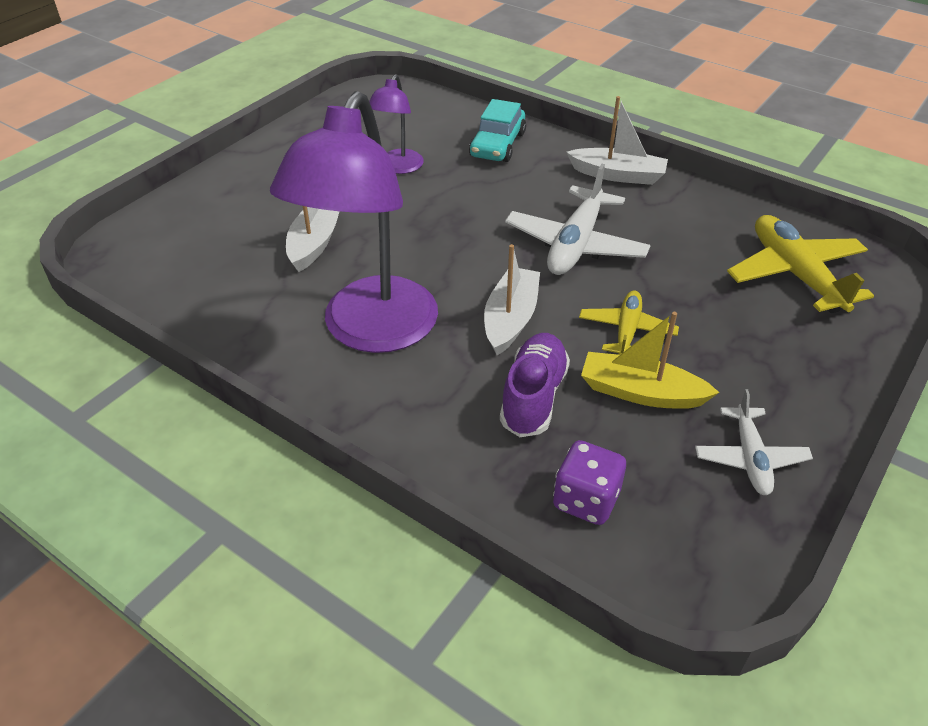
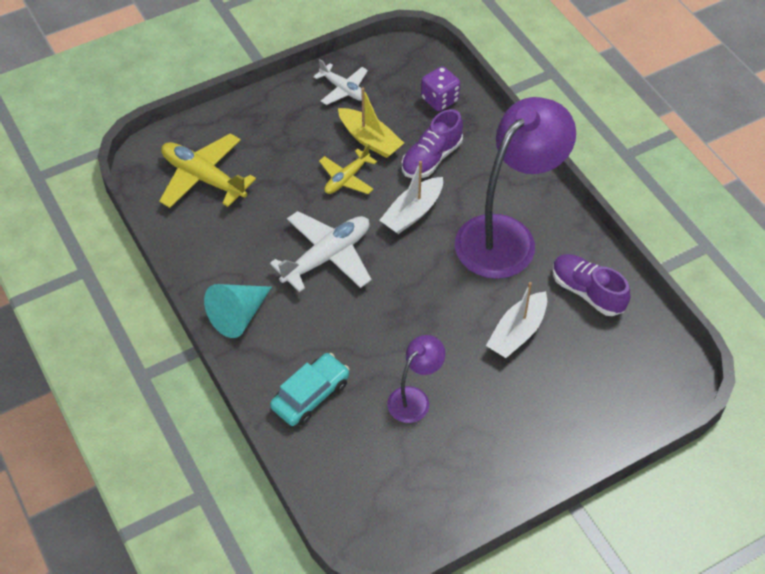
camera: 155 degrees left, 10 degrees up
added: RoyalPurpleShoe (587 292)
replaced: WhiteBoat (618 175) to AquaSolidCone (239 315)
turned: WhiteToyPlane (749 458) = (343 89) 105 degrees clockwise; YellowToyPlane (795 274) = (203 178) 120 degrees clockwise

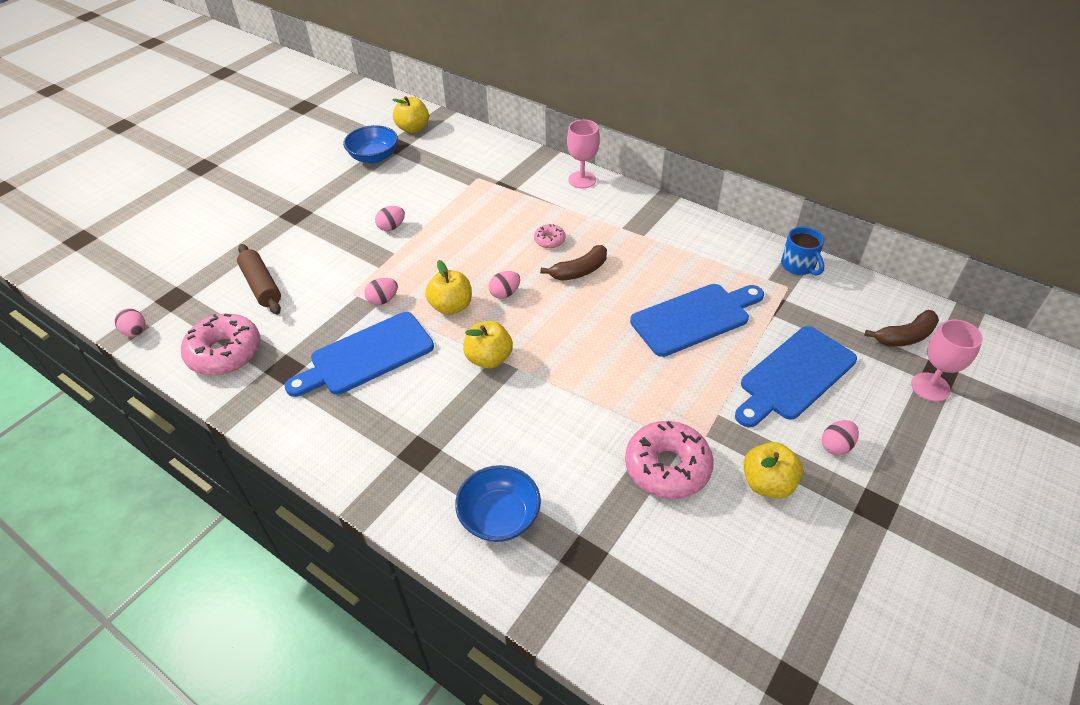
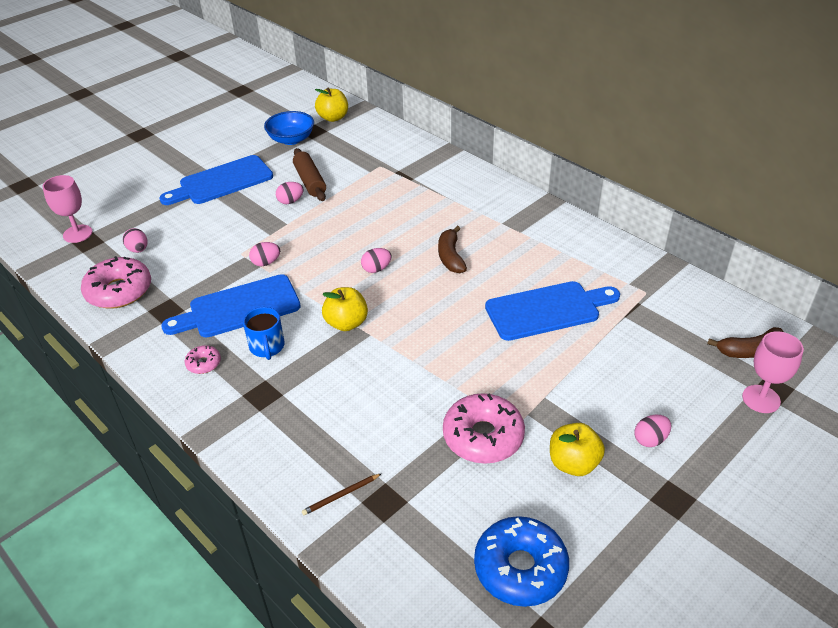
camera: 10 degrees right, 5 degrees down
removed: YellowAppleFruit (451 306); CobaltServingBowl (499 517)
added: BrownPencil (341 495); CobaltGlazedDonut (520 568)
moved: PinkEgg (136 332) to (138 250); BrownPastryRoller (261 286) to (310 181); PinkGlazedDonut (549 240) to (203 363); PinkWineGlass (582 180) to (77 234); CobaltChoppingBoard (794 376) to (222 182); CobaltMug (798 266) to (267 347)
turned: BrownBanana (579 271) = (450 257) 105 degrees clockwise

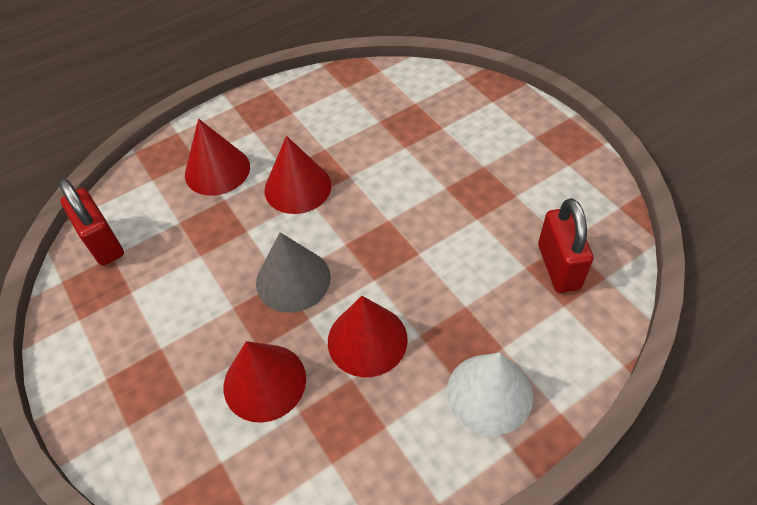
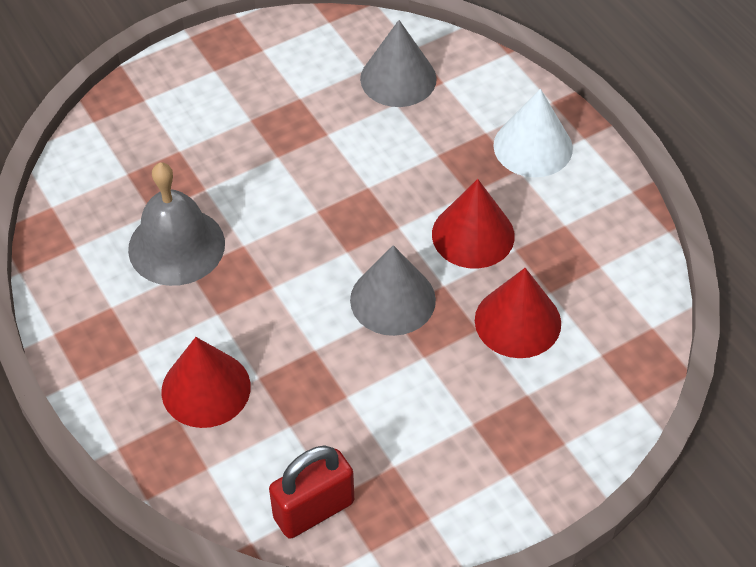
camera: 90 degrees left, 0 degrees up
removed: RedSolidCone (297 187)
added: GraySchoolBell (176 246)
replaced: RedSmallLock (558 267) to GraySolidCone (398 78)

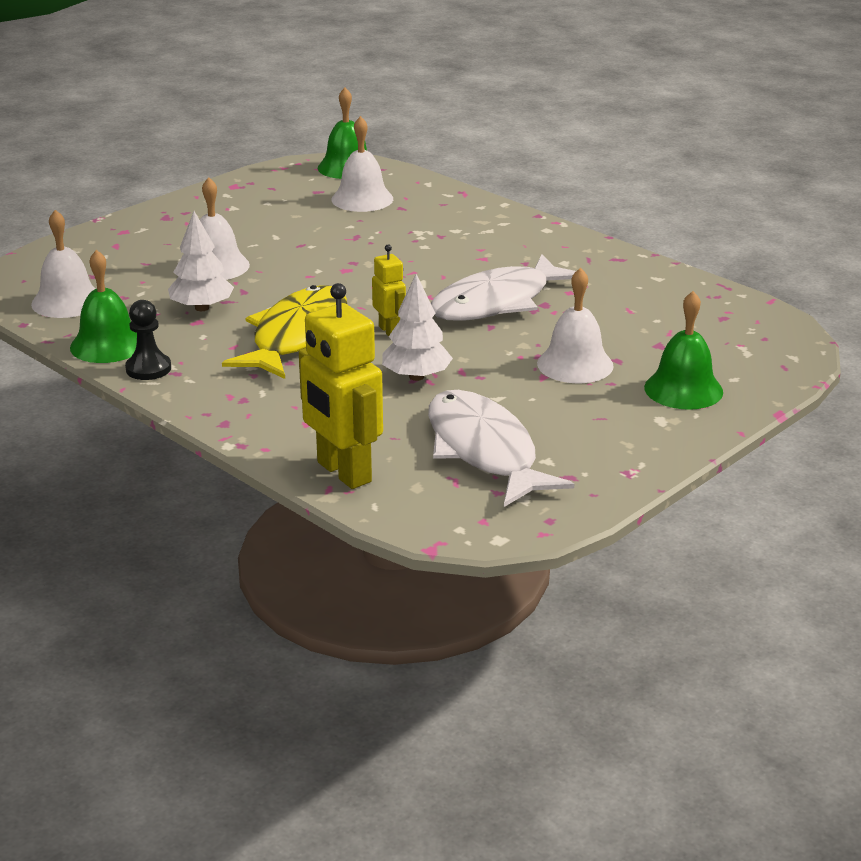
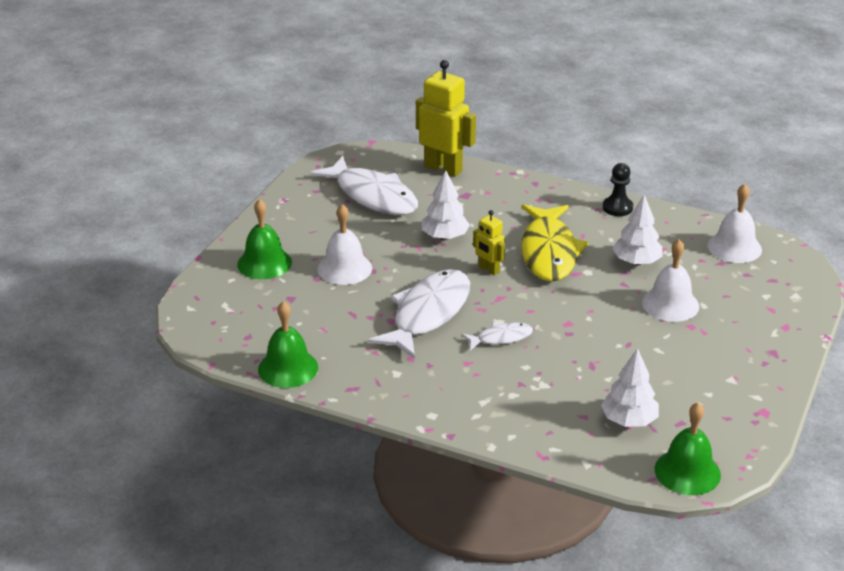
camera: 160 degrees right, 5 degrees up
added: WhiteFish (501 338)
moved: LeafGreenSchoolBell (107 345) to (288 368)
replaced: WhiteSchoolBell (362 199) to WhiteFirTree (629 420)

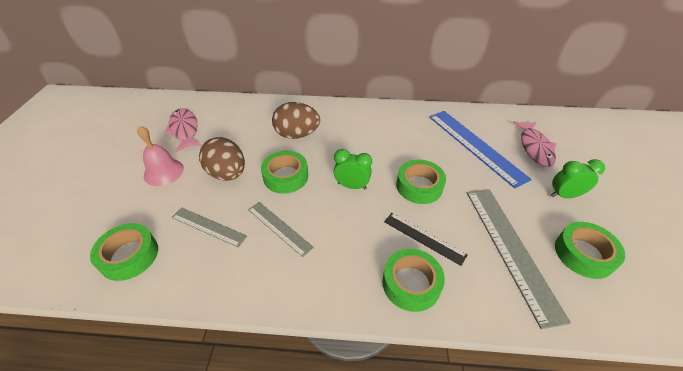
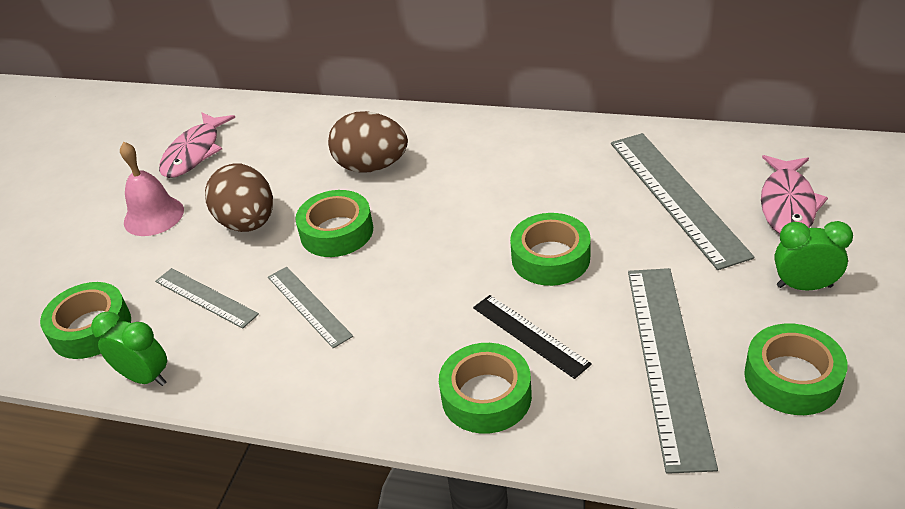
camera: 15 degrees right, 5 degrees down
moved: LeafGreenClock (352 186) to (145 377)
recoloured: CobaltStraightedge (475 146) to GrayStraightedge (676 197)
turned: PinkFish (184 130) = (194 153) 150 degrees counterclockwise

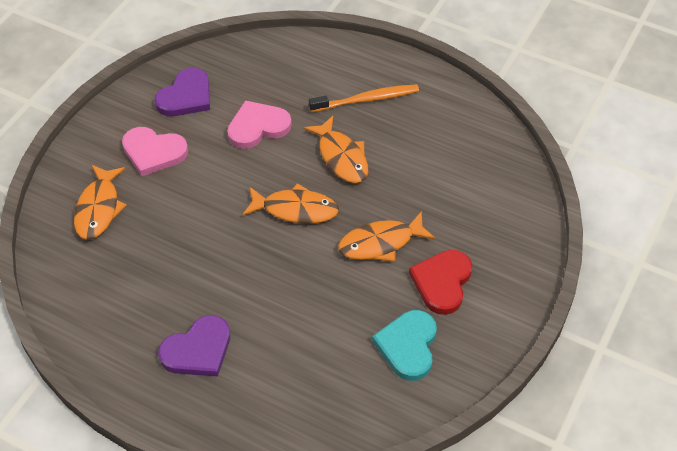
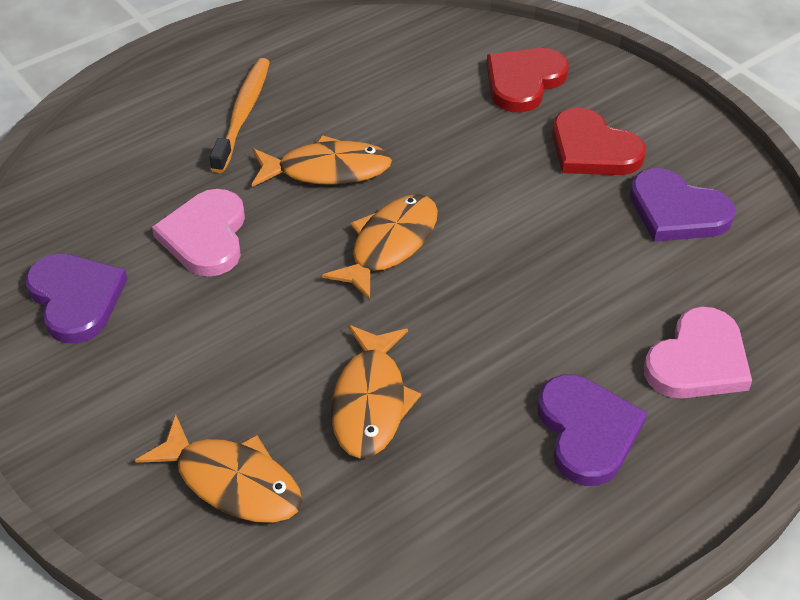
camera: 65 degrees left, 5 degrees down
added: RedLoveHeart (524 82)
moved: PinkLoveHeart (153 152) to (698 360); OrangeColouredFish (381 243) to (370 402)
recoloured: AquaLoveHeart (408 346) to RoyalPurpleLoveHeart (677 211)

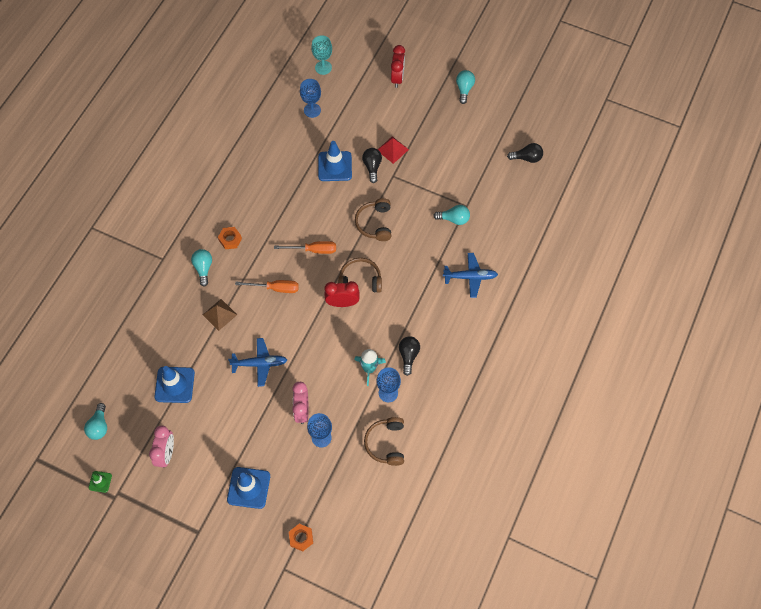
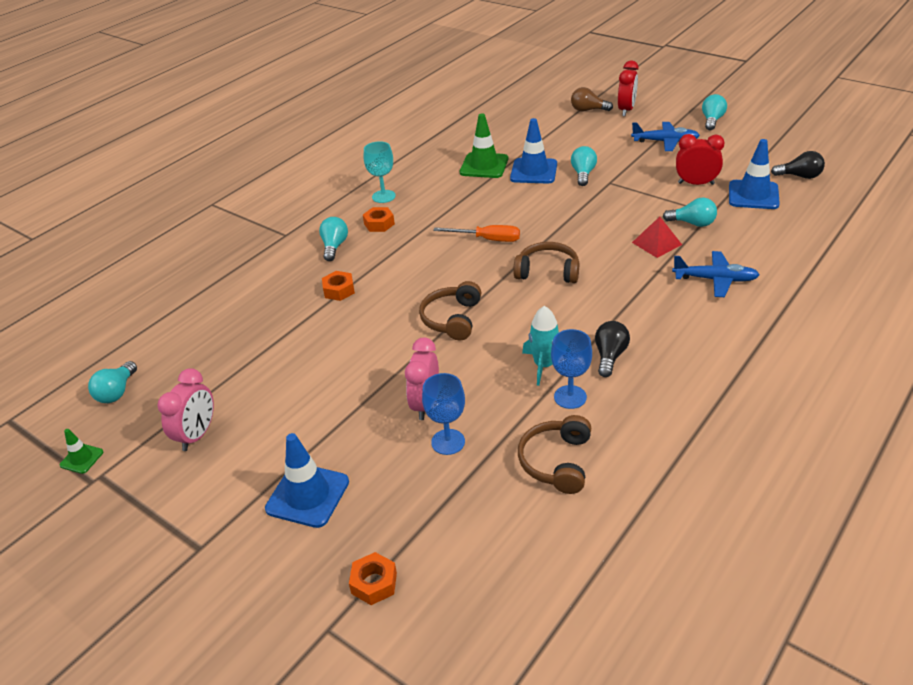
camera: 15 degrees right, 25 degrees down
removed: OrangeColouredHandScrewdriver (275 288); CobaltWineGlass (312 110)
added: LeafGreenTrafficCone (484 166); BrownLightBulb (588 110)
moved: CobaltTrafficCone (174 385) to (753 195); CobaltToyPlane (259 364) to (665 142); AquaWineGlass (323 67) to (383 196); RedClock (342 303) to (696 183); BrownHeadset (375 223) to (452 319); RedSolidPyramid (392 149) to (656 243)
replaced: BrownSolidPyramid (219 314) to OrangeColouredHexagonNut (339 290)
recoloured: JetBlackLightBulb (372 167) to AquaLightBulb (583 174)

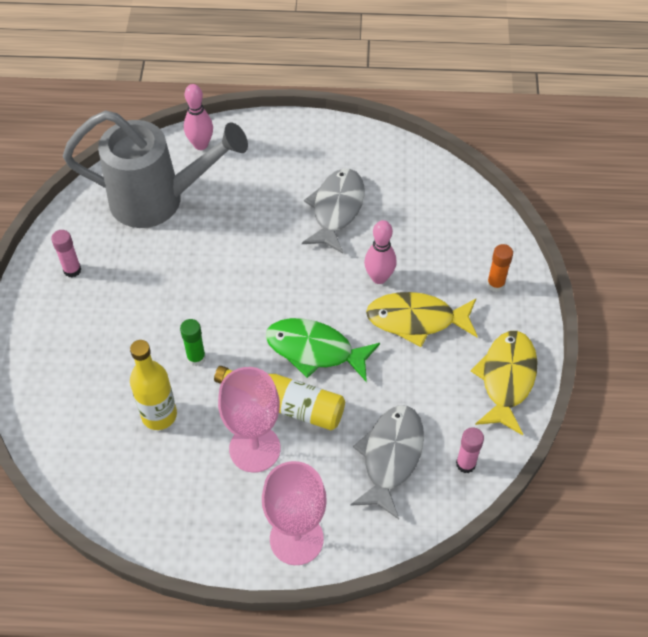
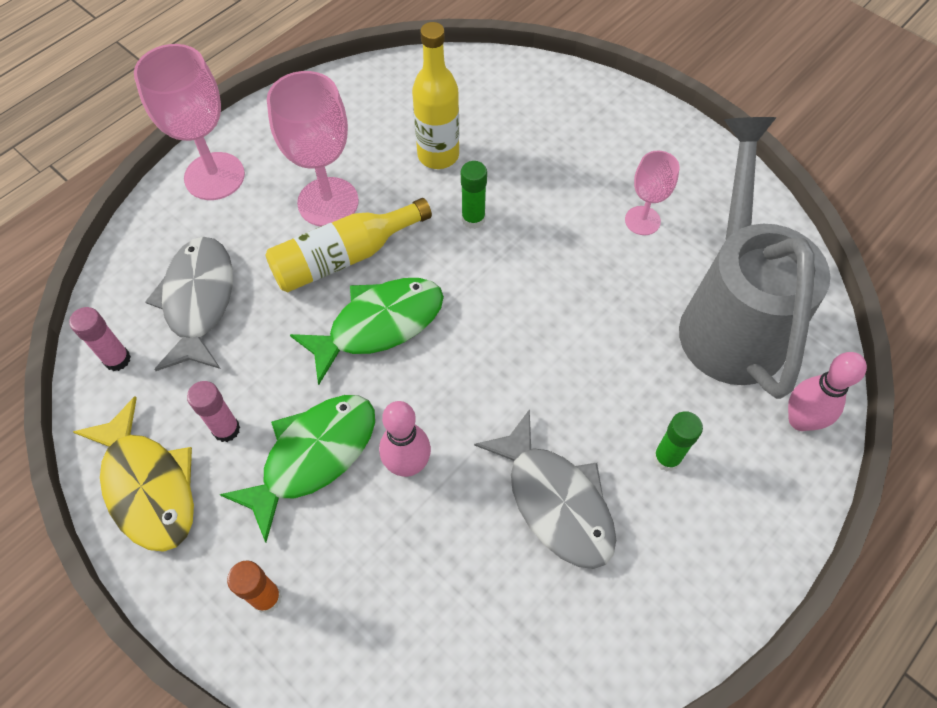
camera: 130 degrees right, 5 degrees up
added: PinkWineGlass (642 220); LeafGreenGlueStick (666 458)
moved: PinkGlueStick (72 270) to (226 429)
recoloured: YellowFish (416 320) to LeafGreenFish (313 456)
turned: GrayWateringCan (159 200) = (729 316) 135 degrees clockwise; GrayFish (390 457) = (198 301) 150 degrees counterclockwise

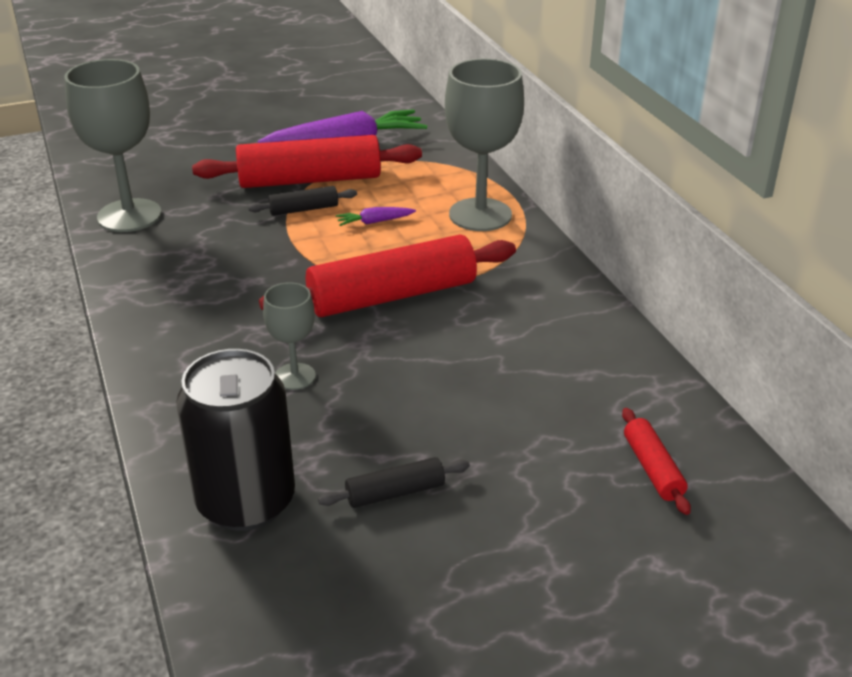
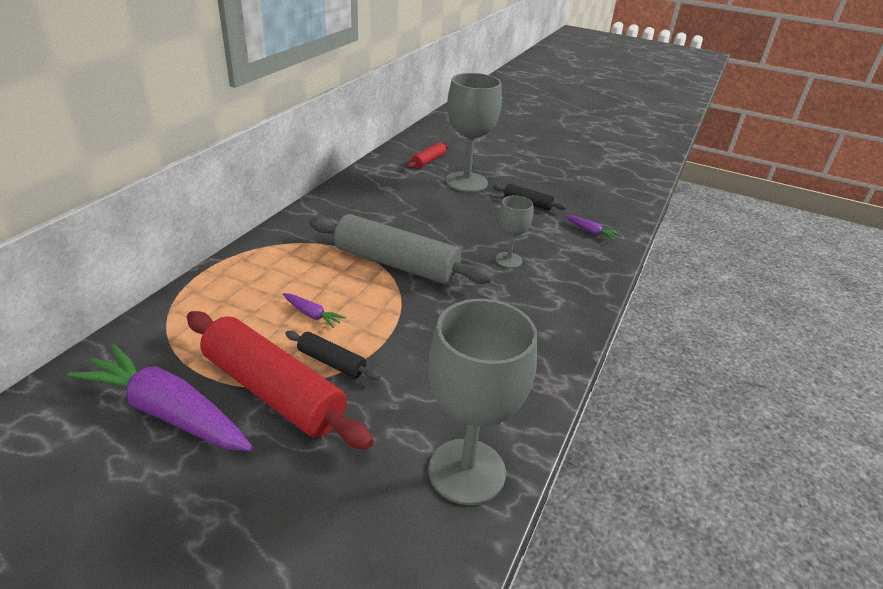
camera: 135 degrees left, 0 degrees up
moved: GrayWineGlass (480 215) to (466 182)
replaced: JetBlackTin (246 502) to RoyalPurpleToyCarrot (590 232)
recoloured: RedPastryRoller (392 296) to GrayPastryRoller (396 264)

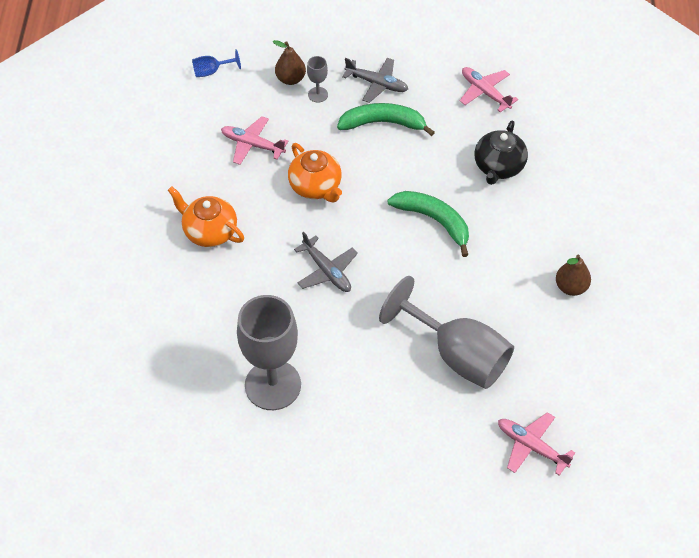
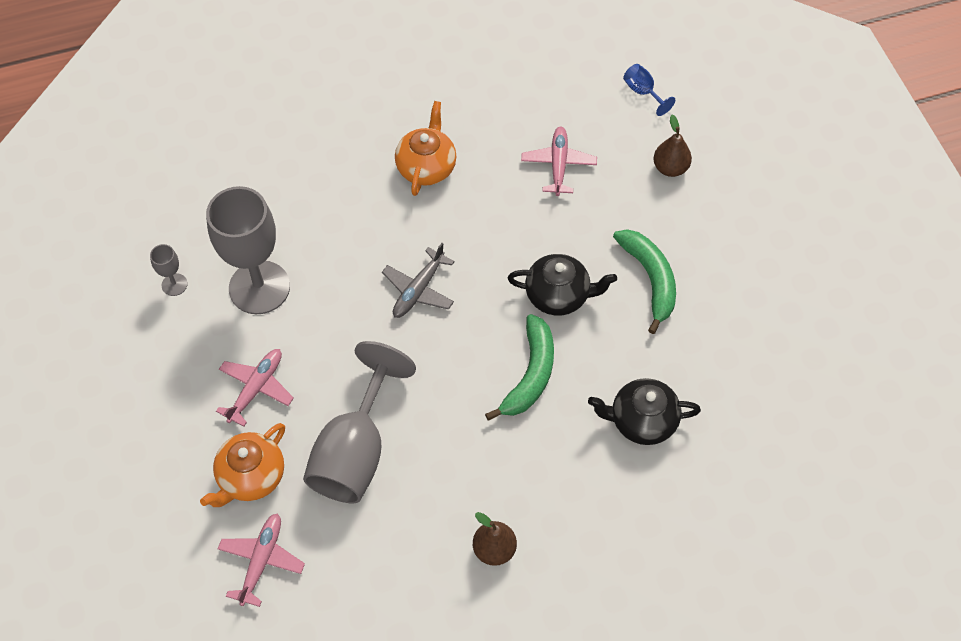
camera: 70 degrees right, 5 degrees up
removed: GrayToyPlane (377 84)
added: JetBlackChinaTeapot (558 295)
moved: OrangeColouredChinaTeapot (316 187) to (251 477); GrayWineGlass (318 94) to (174 284); PinkToyPlane (485 92) to (256 388)

